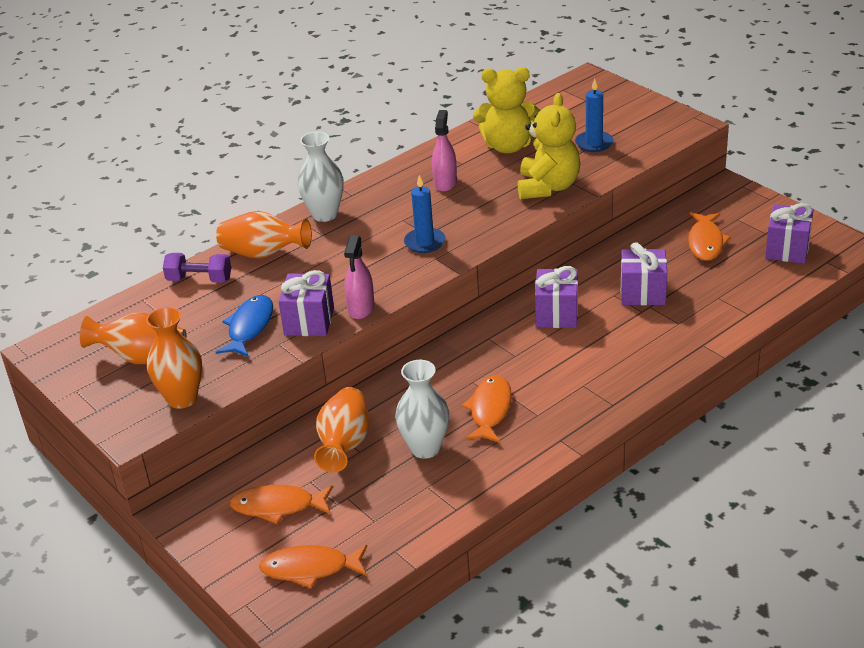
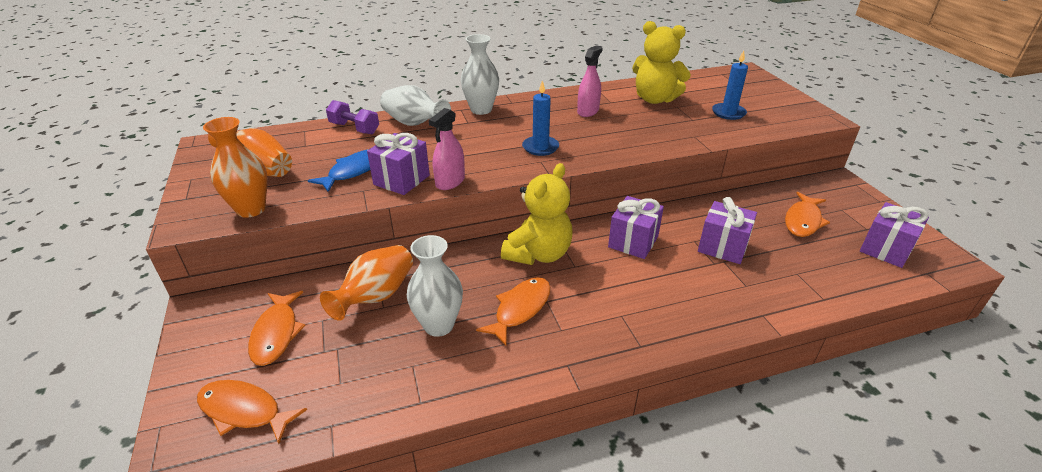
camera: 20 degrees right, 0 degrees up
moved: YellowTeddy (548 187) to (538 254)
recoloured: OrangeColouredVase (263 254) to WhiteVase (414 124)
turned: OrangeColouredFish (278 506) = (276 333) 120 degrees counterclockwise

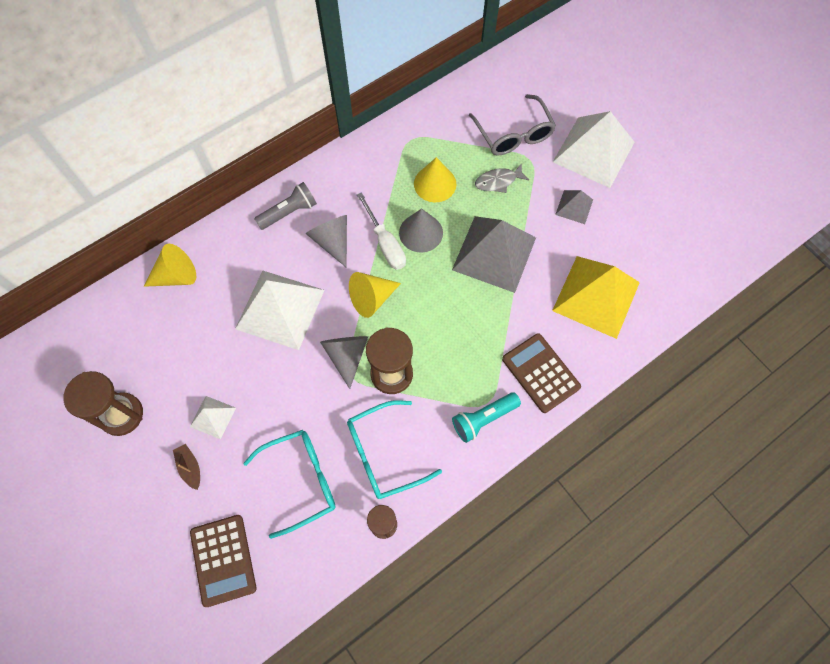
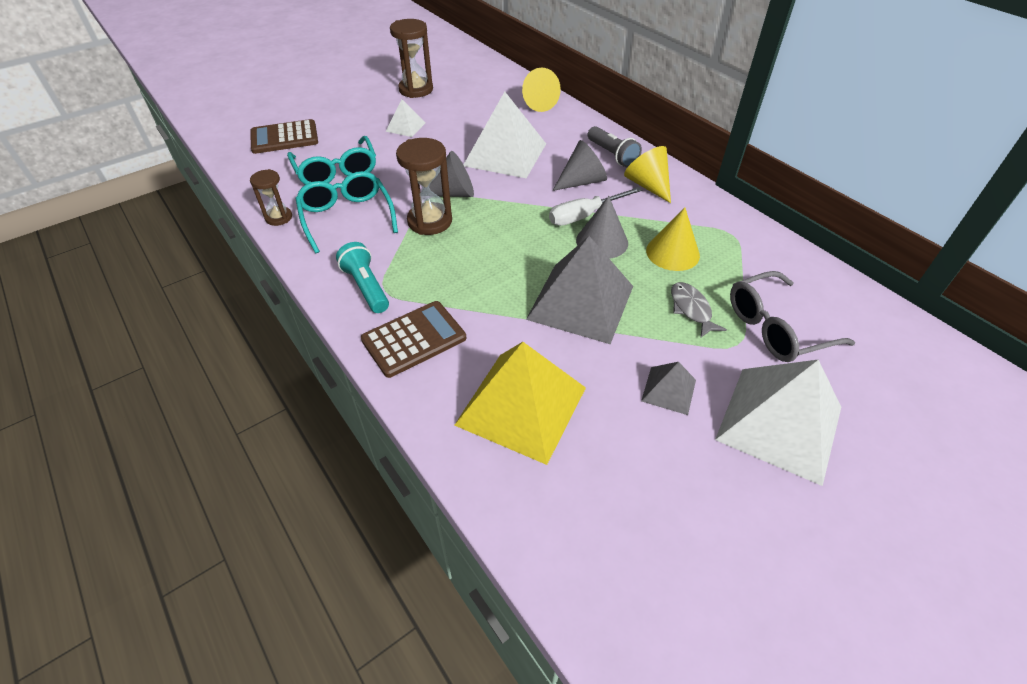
camera: 90 degrees right, 20 degrees down
removed: BrownBoat (190 467)
moved: YellowSolidCone (371 299) to (647 185)

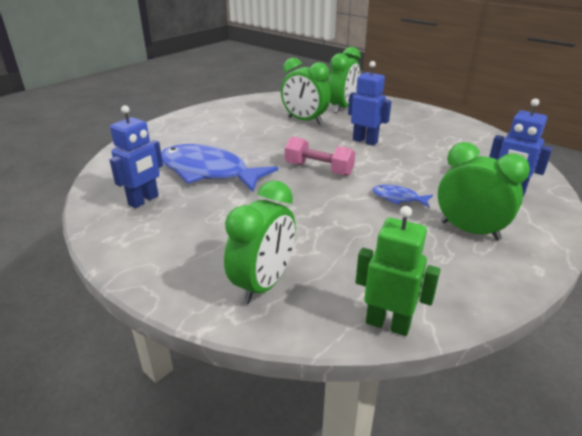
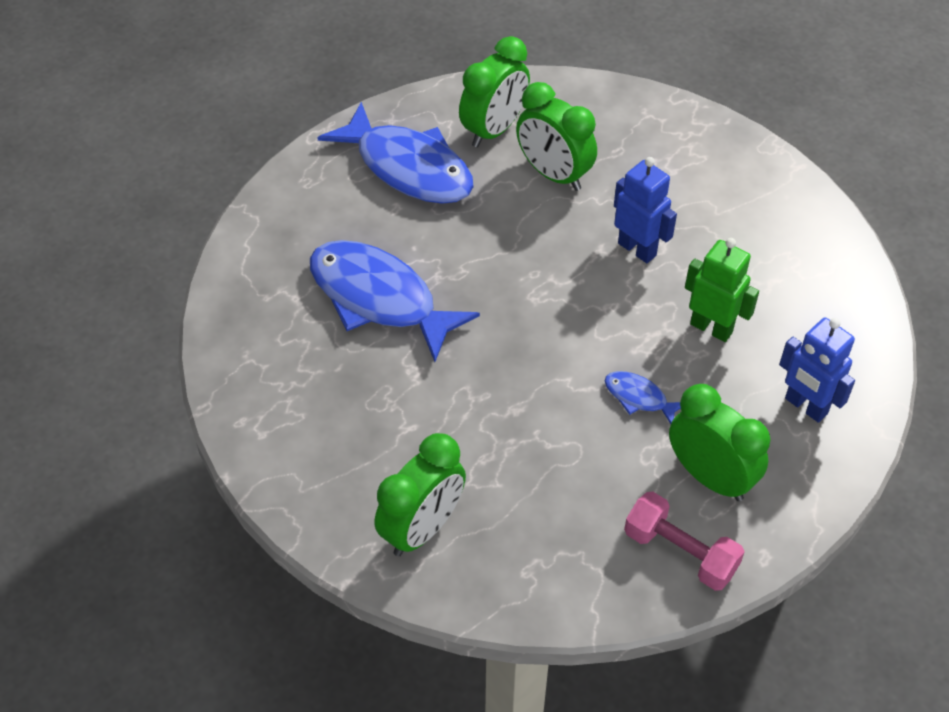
camera: 10 degrees right, 20 degrees up
removed: CobaltRobot (144 200)
added: CobaltFish (408 168)
moved: PinkDumbbell (319 169) to (680 552); LeafGreenClock (342 108) to (494 130); LeafGreenRobot (387 324) to (711 328)

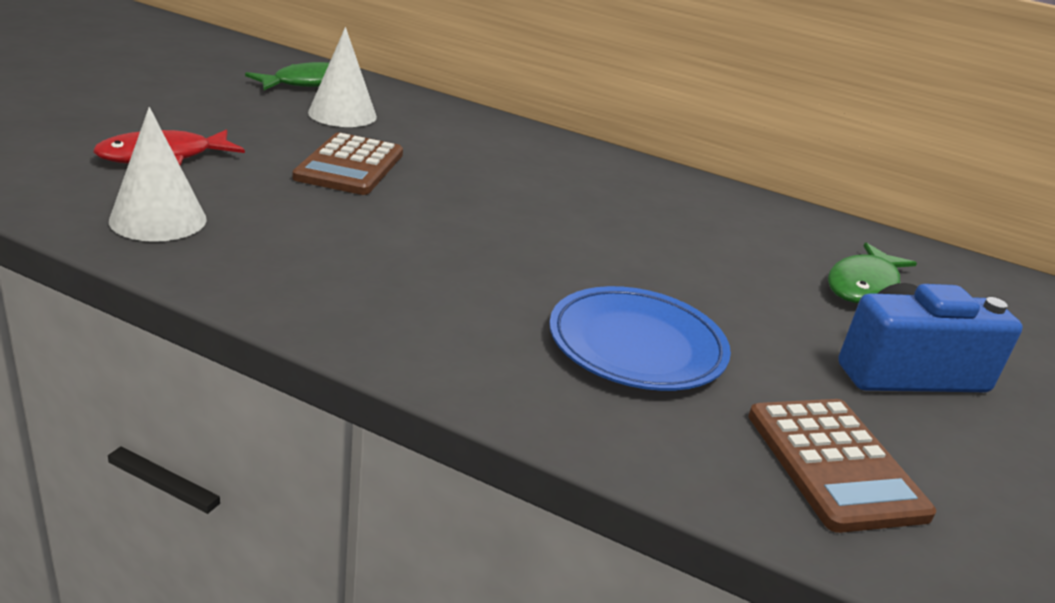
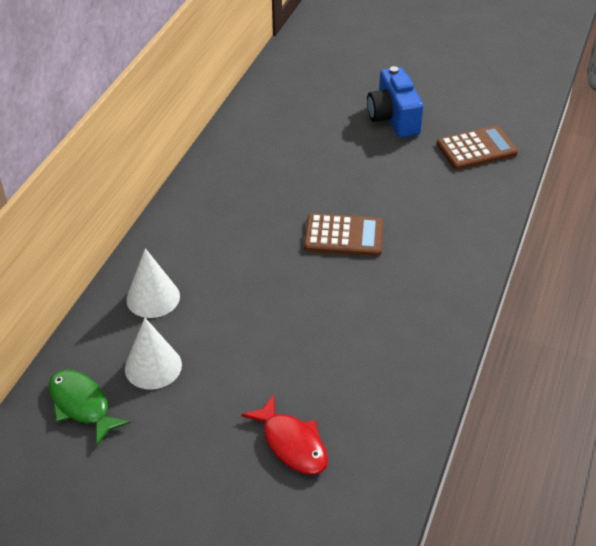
camera: 90 degrees left, 15 degrees up
removed: CobaltPlate (636 346); LeafGreenFish (864 286)
moved: WhiteSolidCone (158 220) to (153 298); BrownCalculator (350 166) to (343 236)

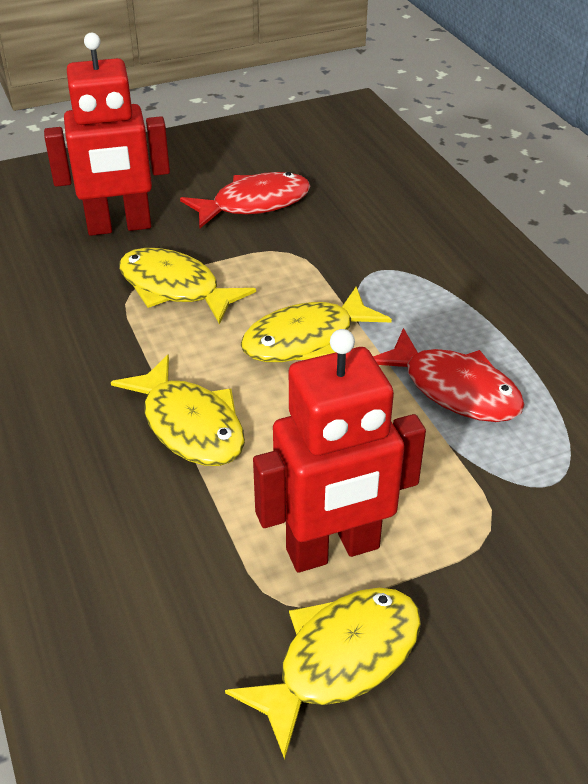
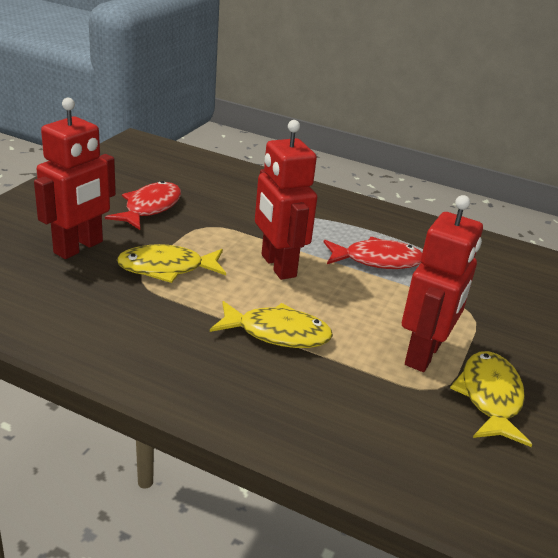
camera: 45 degrees left, 10 degrees down
replaced: YellowFish (306 339) to RedRobot (277 266)

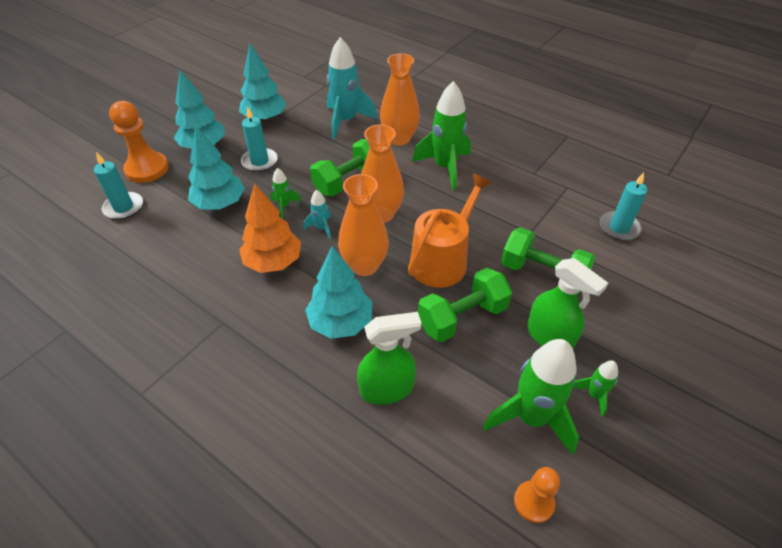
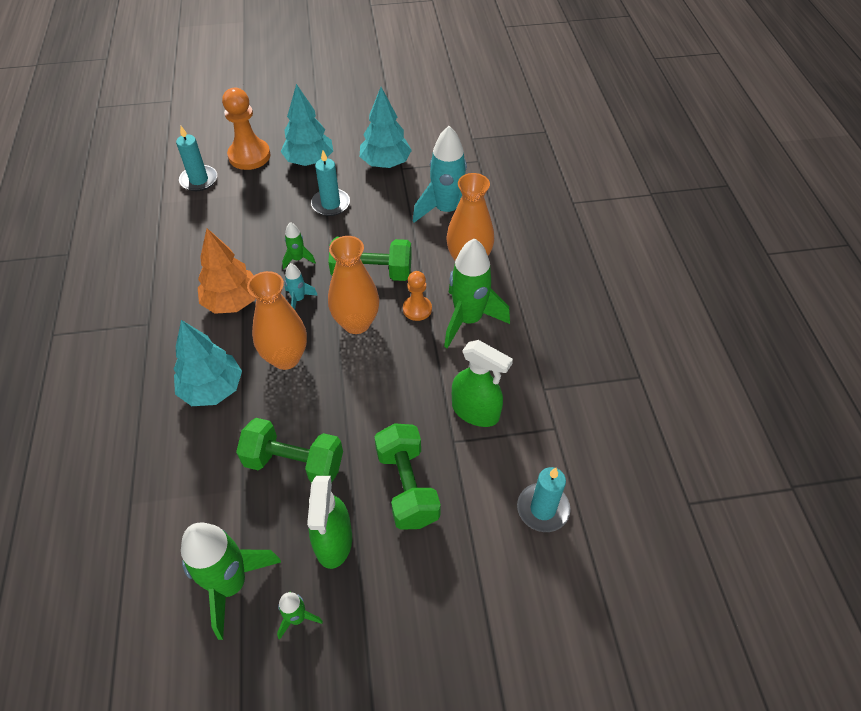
camera: 45 degrees right, 5 degrees up
removed: AquaFirTree (220 204); OrangeColouredWateringCan (442 260)
moved: LeafGreenSprayCleaner (387 389) to (476 411); OrangeColouredPawn (533 502) to (417 309)

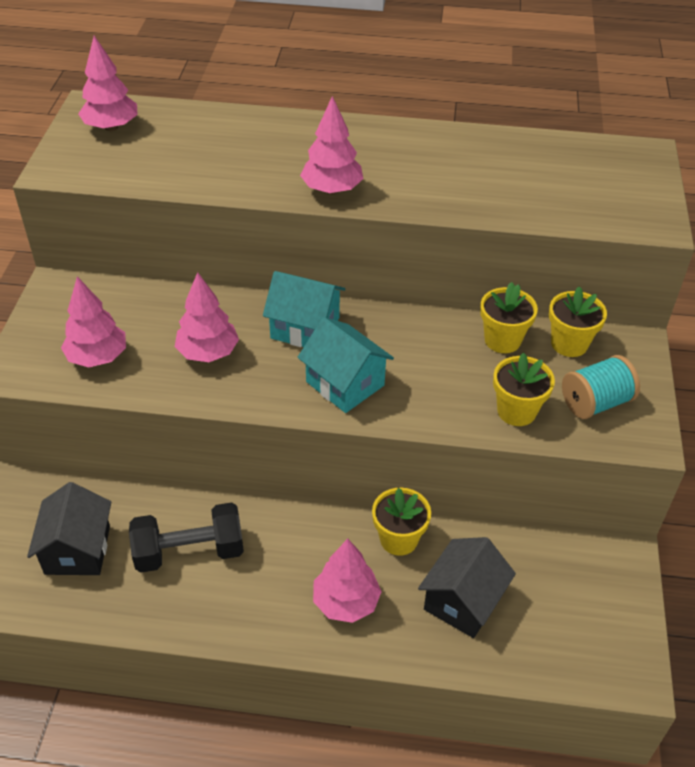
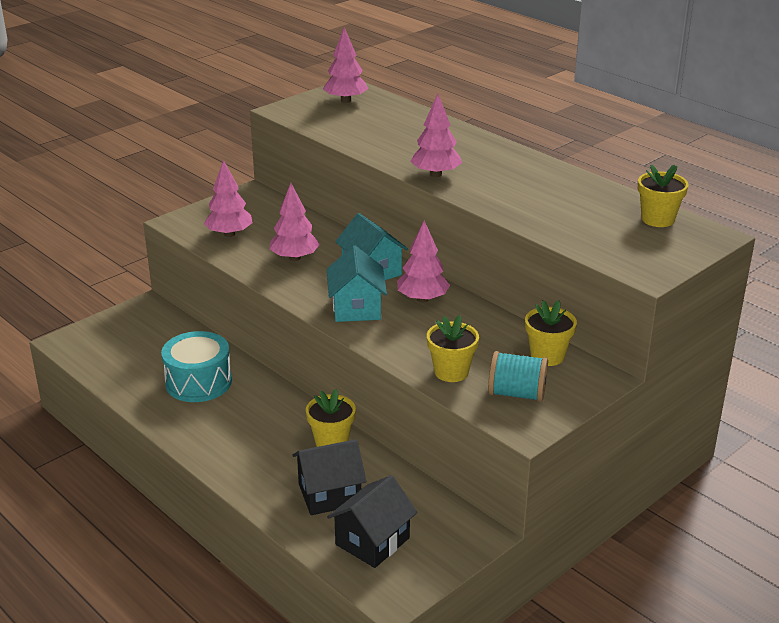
camera: 40 degrees right, 15 degrees down
moved: JetBlackToyHouse (77 550) to (372 541); PinkFirTree (346 602) to (422 299); YellowFlowerPot (502 340) to (657 219)
replaced: JetBlackDumbbell (189 551) to AquaToyDrum (198 382)

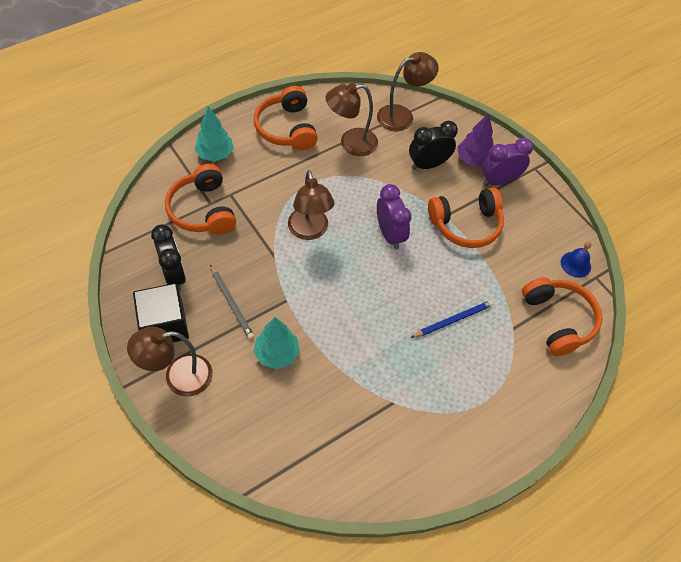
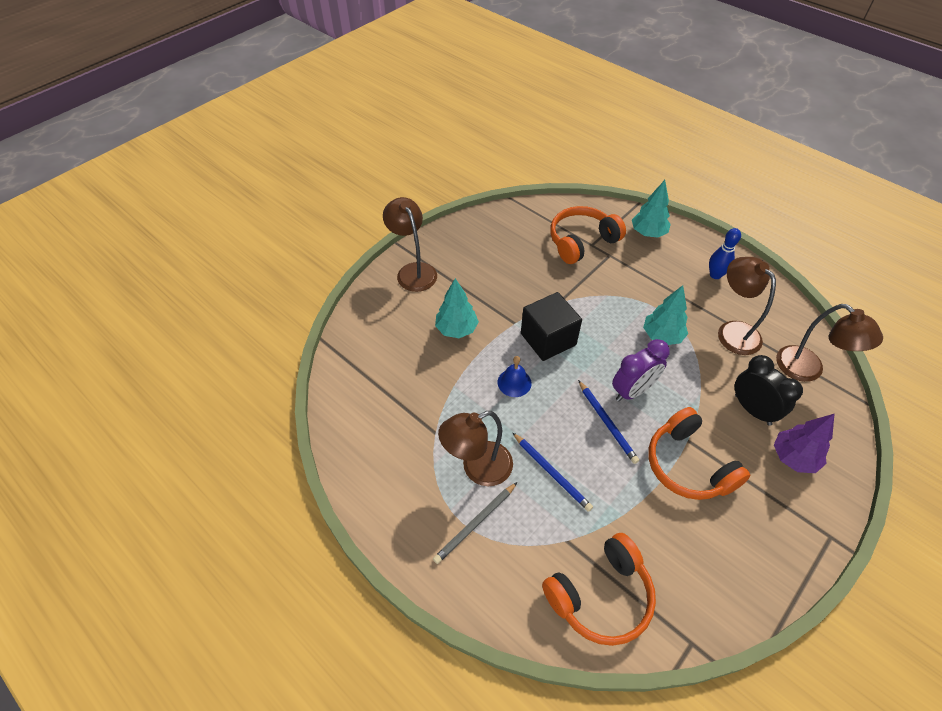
camera: 80 degrees right, 5 degrees down
removed: JetBlackClock (174 275); RoyalPurpleClock (499 181)
added: CobaltPencil (607 423); AquaFirTree (662 336)
moved: JetBlackCube (164 325) to (548 339); GrayPencil (232 303) to (475 524); BrownReadingLamp (309 231) to (477 468); CobaltSchoolBell (575 264) to (514 382)
replaced: OrangeColouredHeadset (287 128) to CobaltTenpin (715 275)

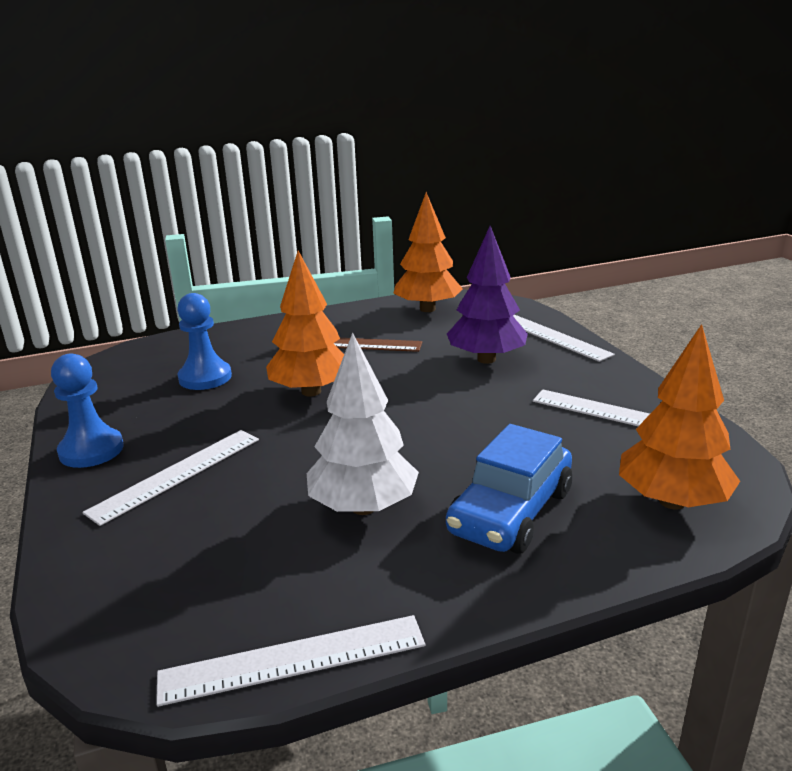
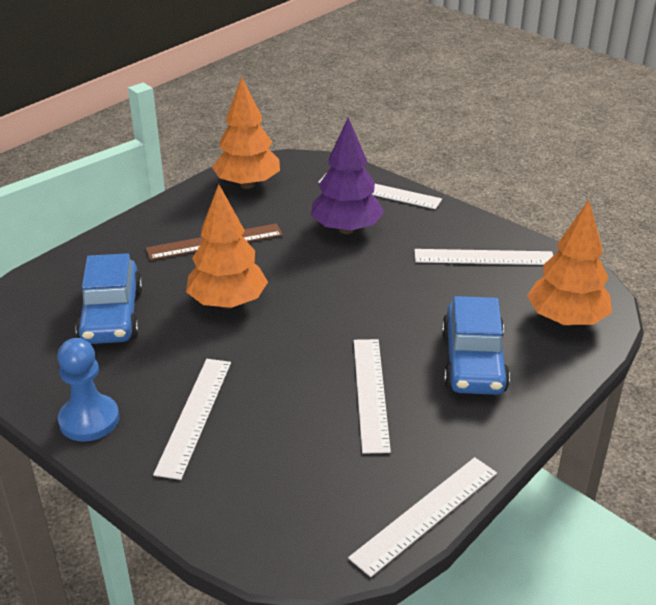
camera: 30 degrees left, 10 degrees up
replaced: CobaltPawn (205 377) to CobaltToyCar (112 316); WhiteFirTree (363 507) to WhiteStraightedge (370 393)

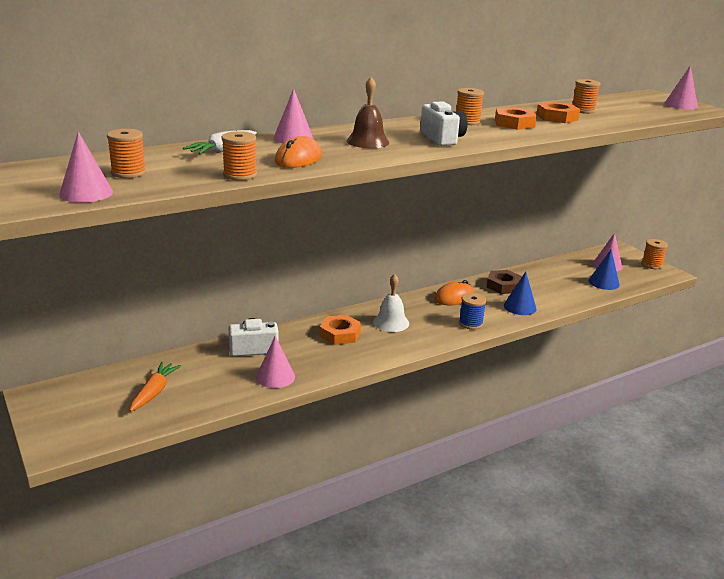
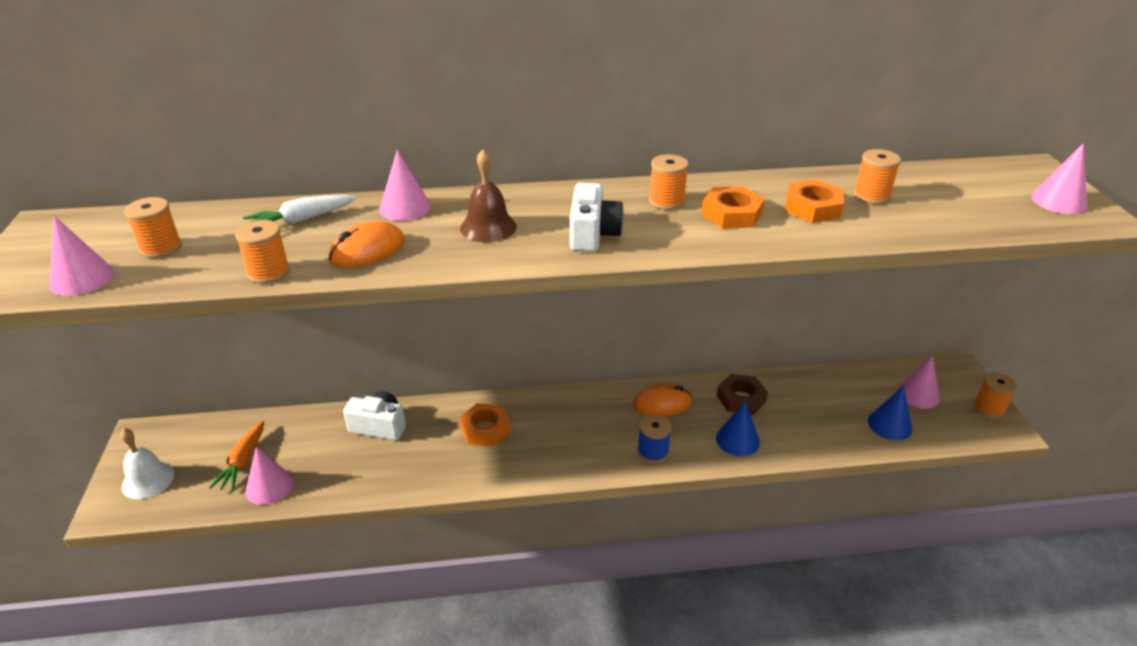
camera: 25 degrees right, 10 degrees up
moved: PinkSolidCone (275 377) to (269 486); WhiteSchoolBell (391 322) to (148 480)
turned: OrangeColouredToyCarrot (154 392) = (243 462) 150 degrees clockwise

